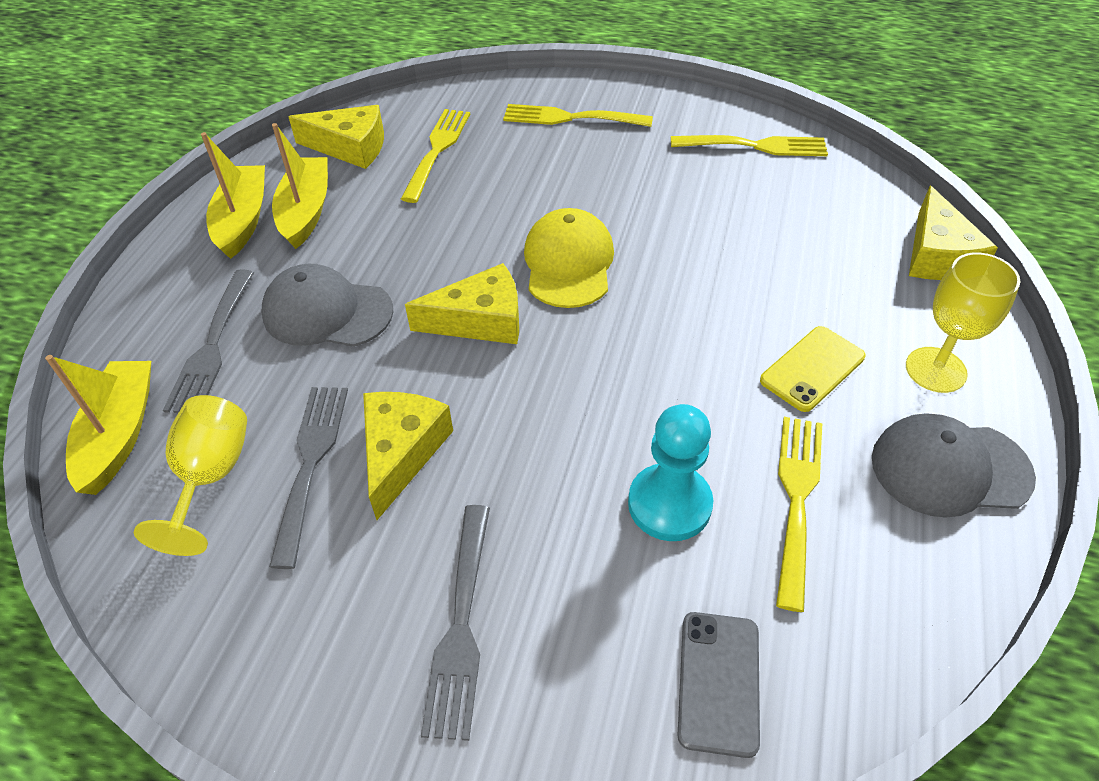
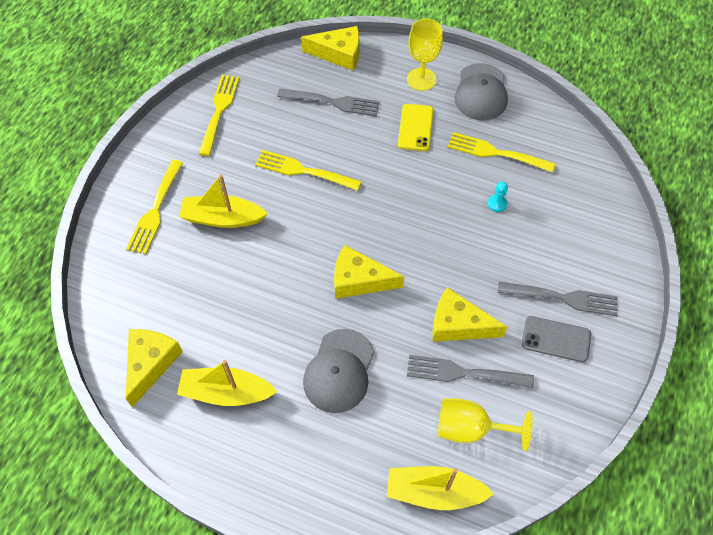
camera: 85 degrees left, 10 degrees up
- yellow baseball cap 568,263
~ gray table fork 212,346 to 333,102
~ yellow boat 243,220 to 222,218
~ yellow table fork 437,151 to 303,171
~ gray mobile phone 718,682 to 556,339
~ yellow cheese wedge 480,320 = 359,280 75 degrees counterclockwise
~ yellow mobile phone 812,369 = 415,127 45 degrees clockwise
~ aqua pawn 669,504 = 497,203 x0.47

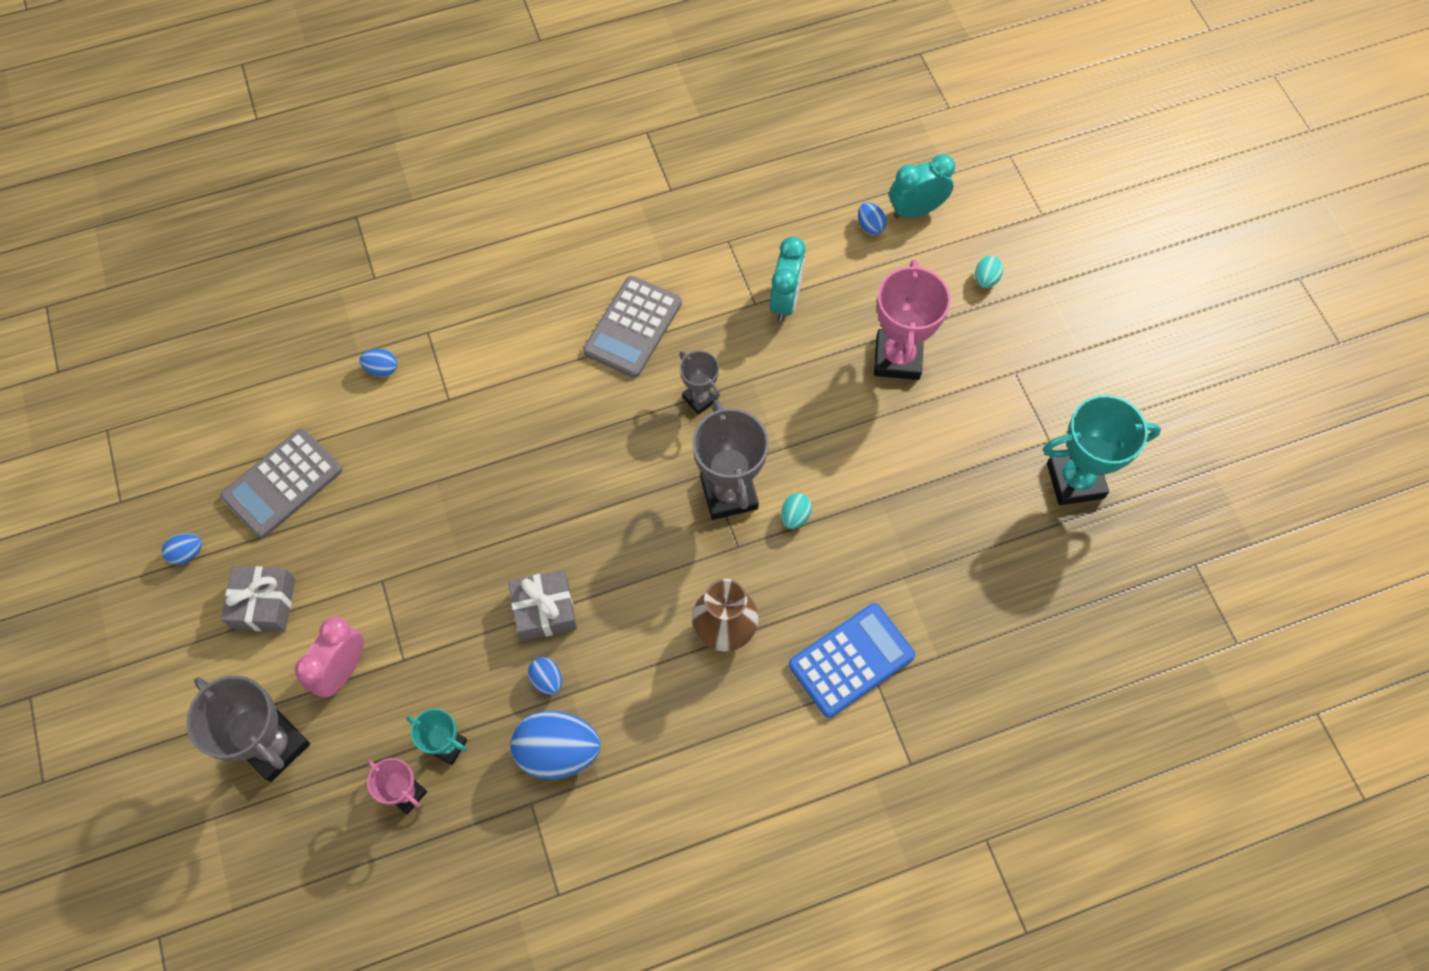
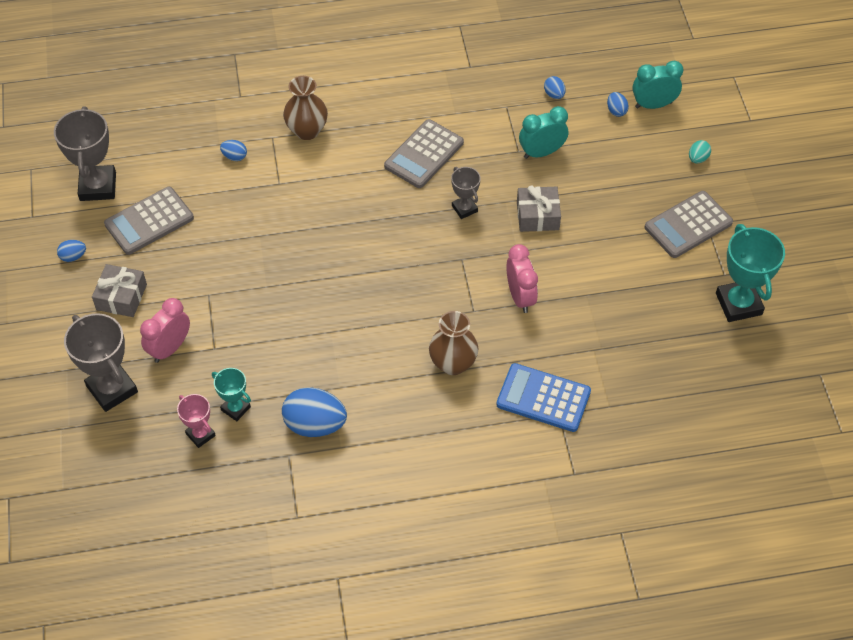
camera: 10 degrees right, 10 degrees down
- pink trophy 897,358
+ brown tall vase 307,130
+ gray calculator 688,225
~ gray wrapped gift 544,610 to 537,216
~ blue egg 547,680 to 554,94
~ gray trophy 729,493 to 98,186
~ aqua egg 795,516 to pink alarm clock 520,297
~ aqua alarm clock 785,301 = 541,152 135 degrees counterclockwise
~ blue calculator 851,660 = 543,398 135 degrees counterclockwise
~ aqua trophy 1075,480 = 738,304 75 degrees clockwise

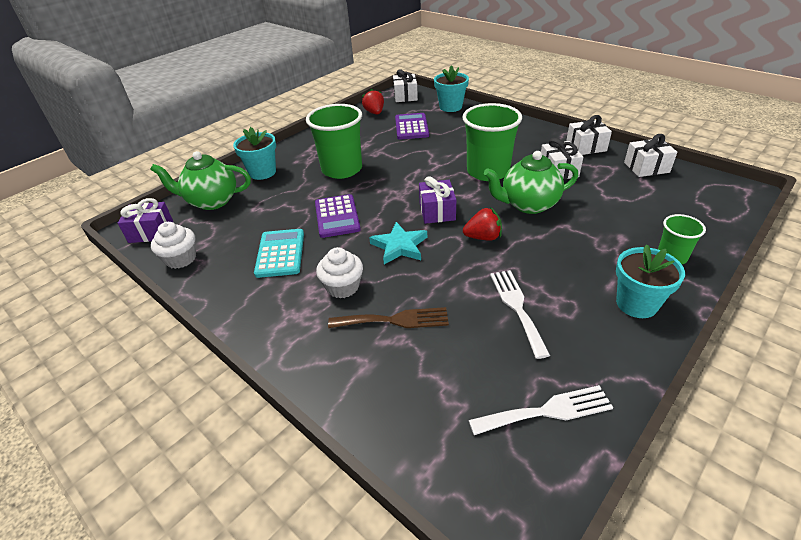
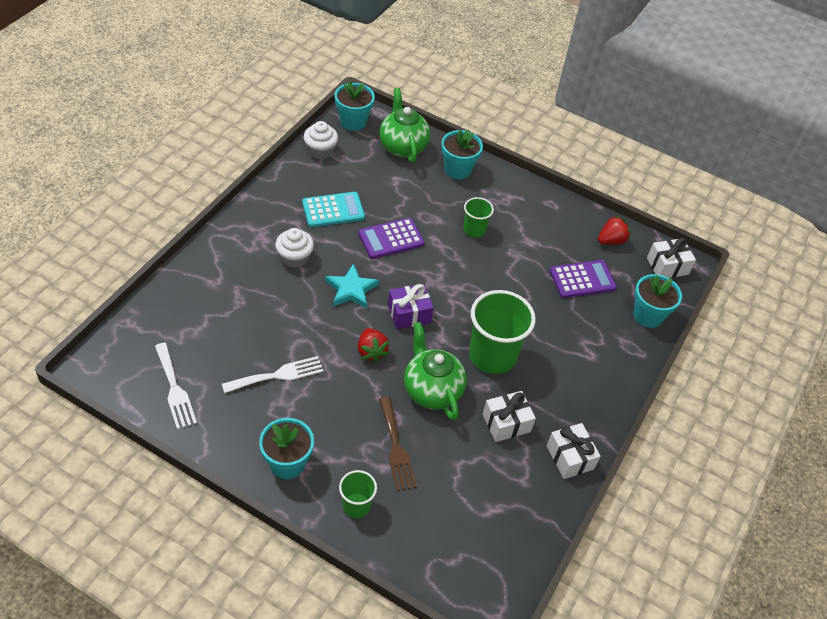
camera: 70 degrees right, 10 degrees up
- white wrapped gift 646,167
~ brown table fork 394,320 to 396,448
~ purple wrapped gift 151,232 to aqua plant pot 353,122
~ green tumbler 342,169 = 474,230 x0.52

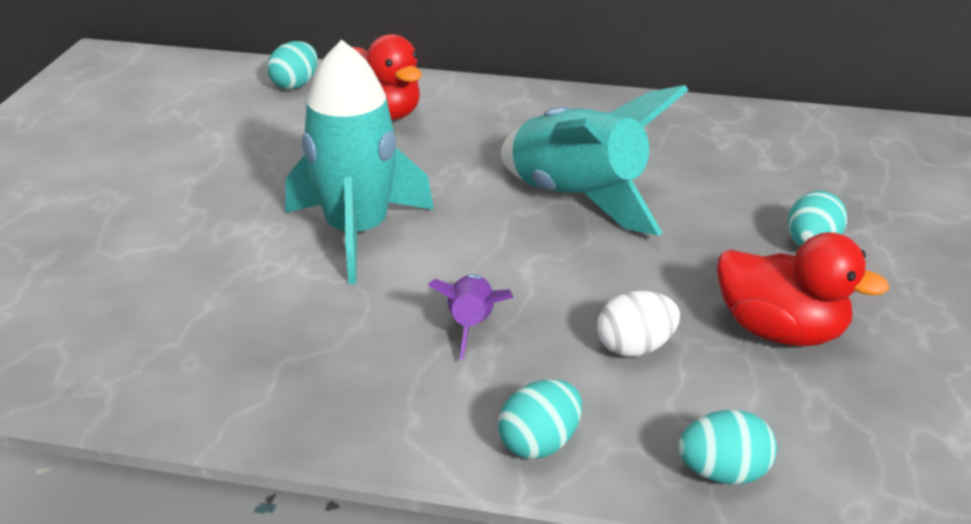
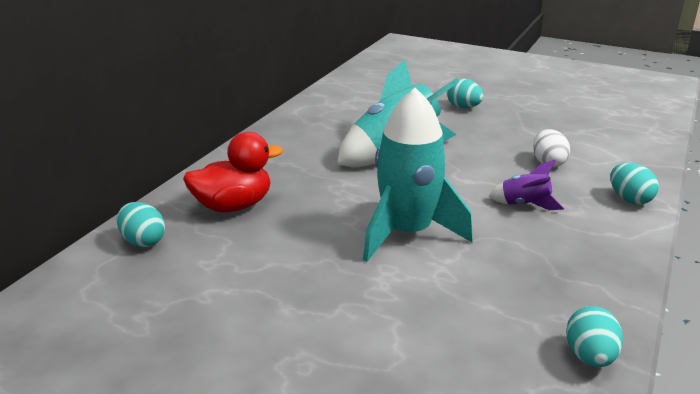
camera: 75 degrees left, 5 degrees down
- scarlet duck 781,331
~ aqua egg 723,473 to 589,356

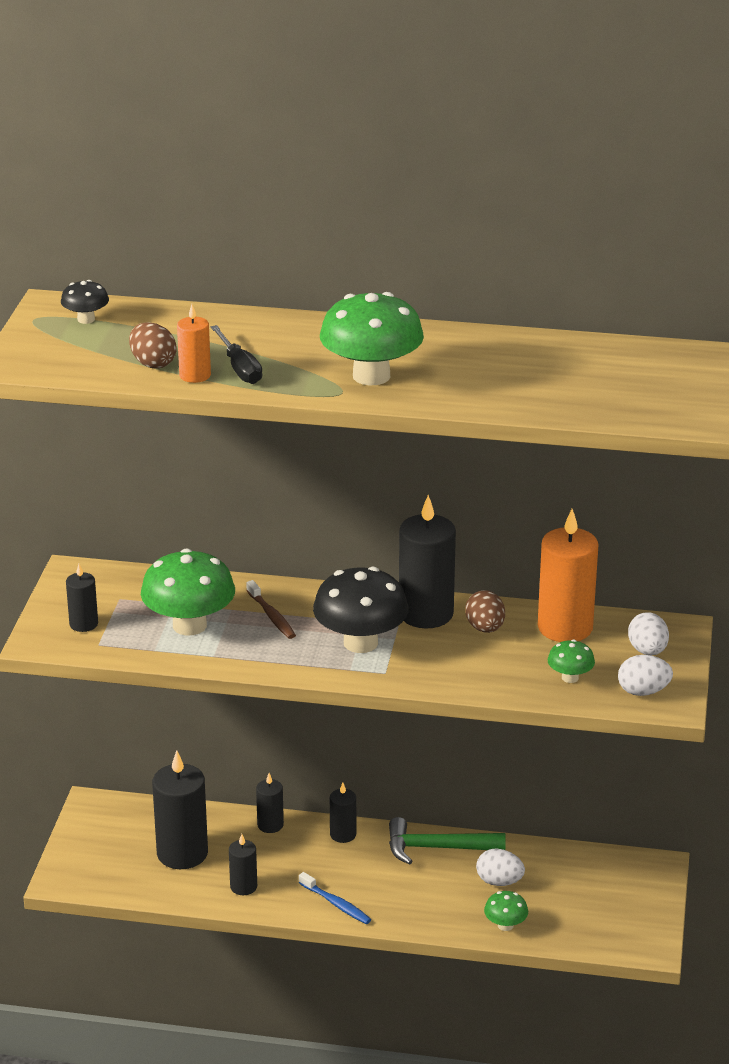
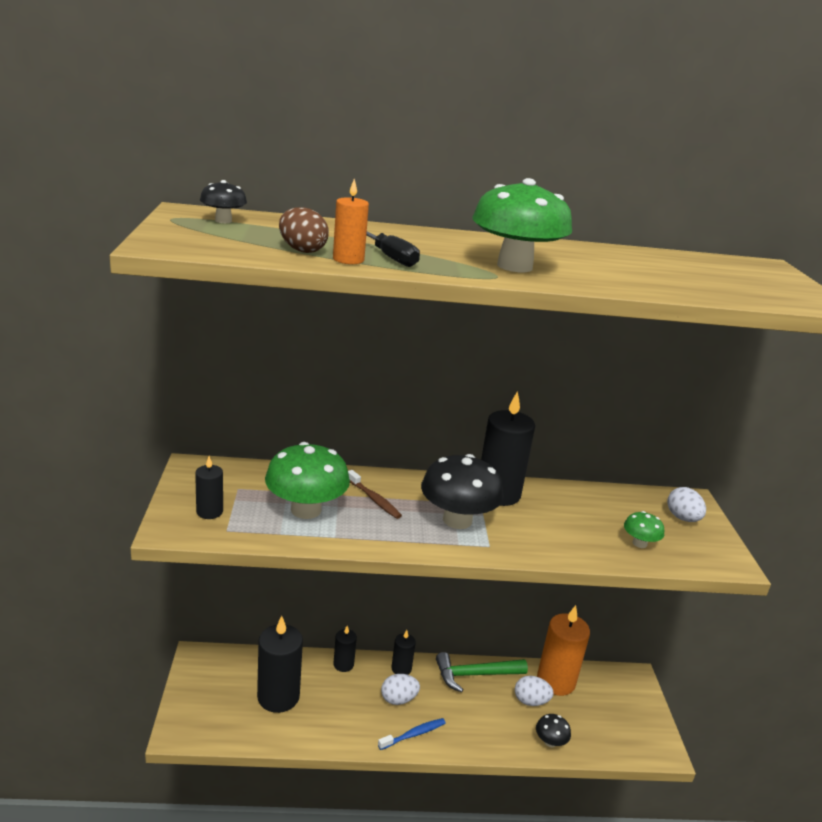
camera: 15 degrees left, 5 degrees down
- jet-black wax candle 243,886
- brown egg 485,628
~ bright orange wax candle 565,627 to 556,681
~ white egg 643,691 to 398,699
~ green mushroom 505,925 to jet-black mushroom 550,742
~ blue toothbrush 336,904 = 413,734 60 degrees counterclockwise

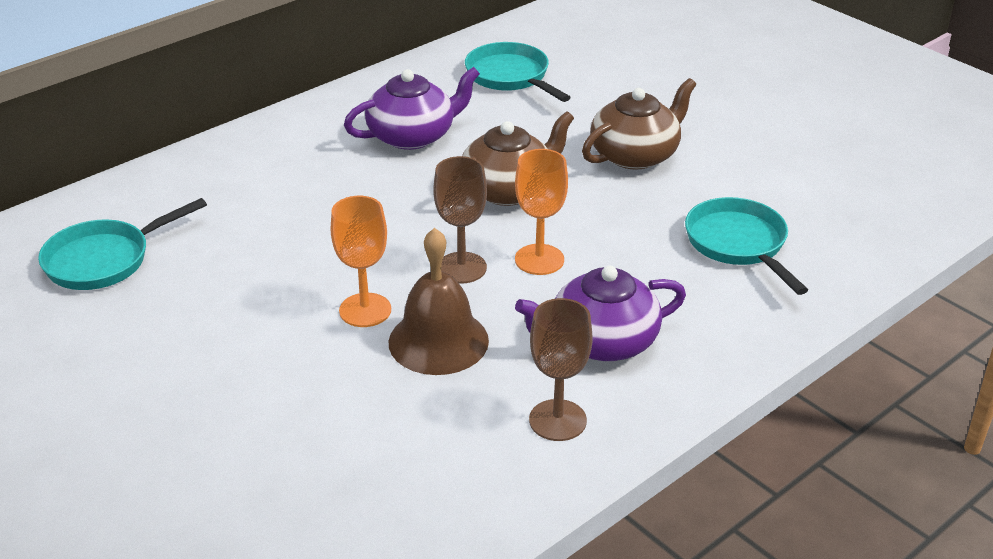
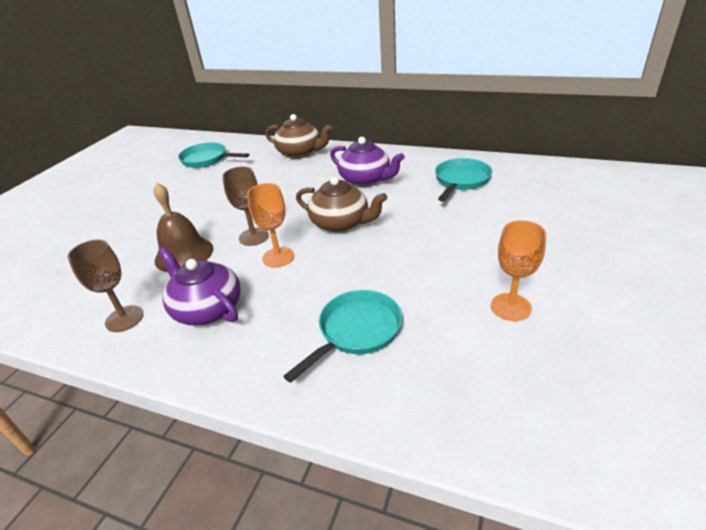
camera: 65 degrees right, 0 degrees up
~ bright orange chalice 365,310 to 510,307
~ brown china teapot 635,155 to 300,152

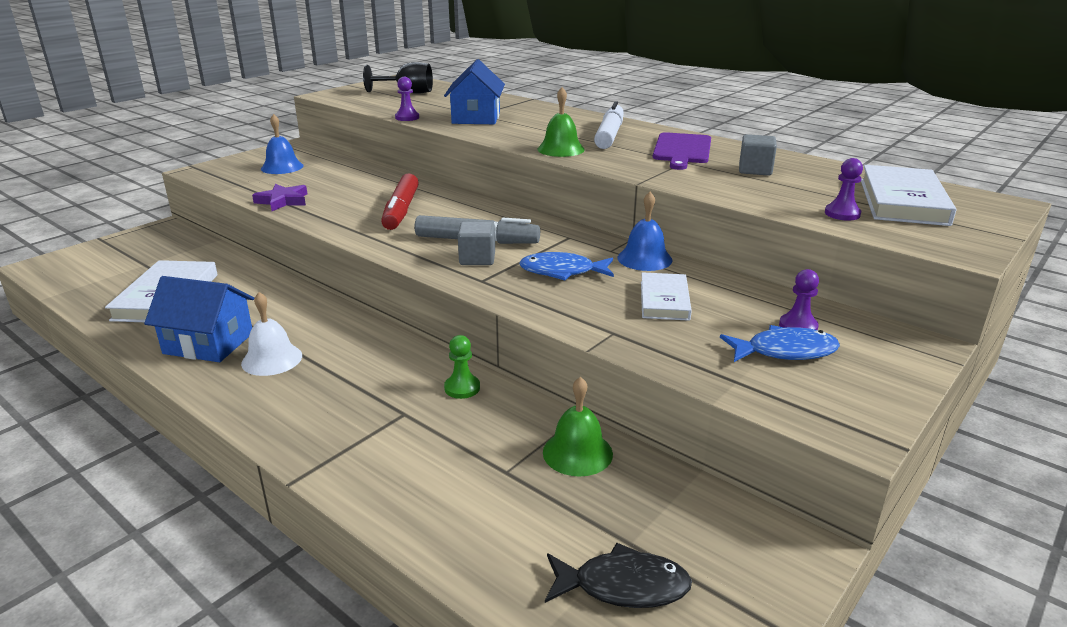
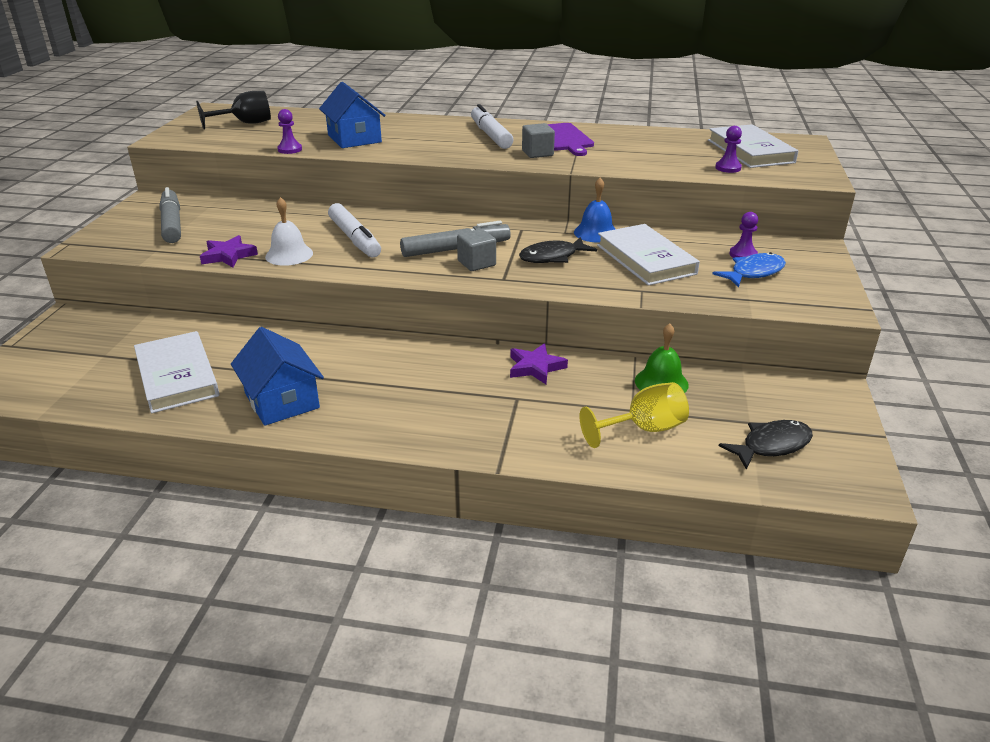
camera: 30 degrees left, 5 degrees up
- green bell 561,149
+ yellow chalice 643,429
~ white bell 272,359 to 289,255
~ gray cube 755,170 to 537,153
~ blue bell 282,167 to gray marker 172,224
~ green pawn 462,388 to purple star shape 535,367
~ scarlet marker 401,210 to white marker 354,239
~ blue fish 562,272 to jet-black fish 552,257
~ blue cottage 208,343 = 282,400 75 degrees clockwise
~ white hardback 664,300 = 646,259 x1.60

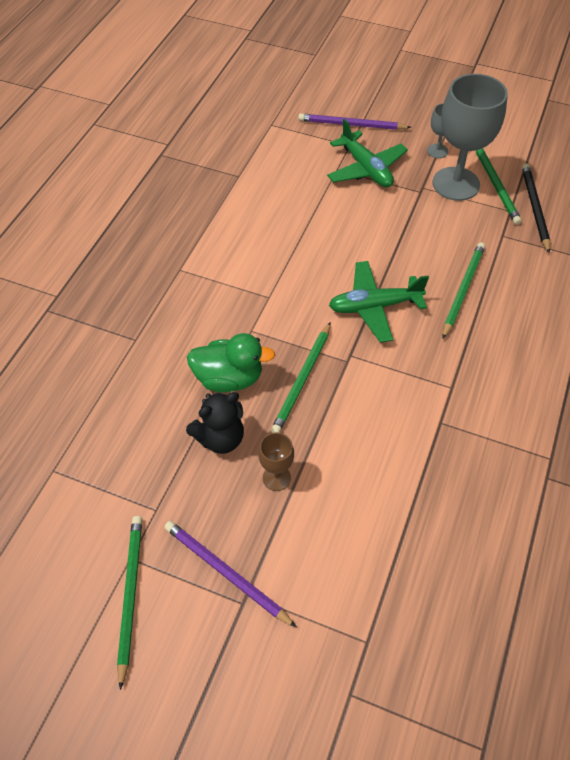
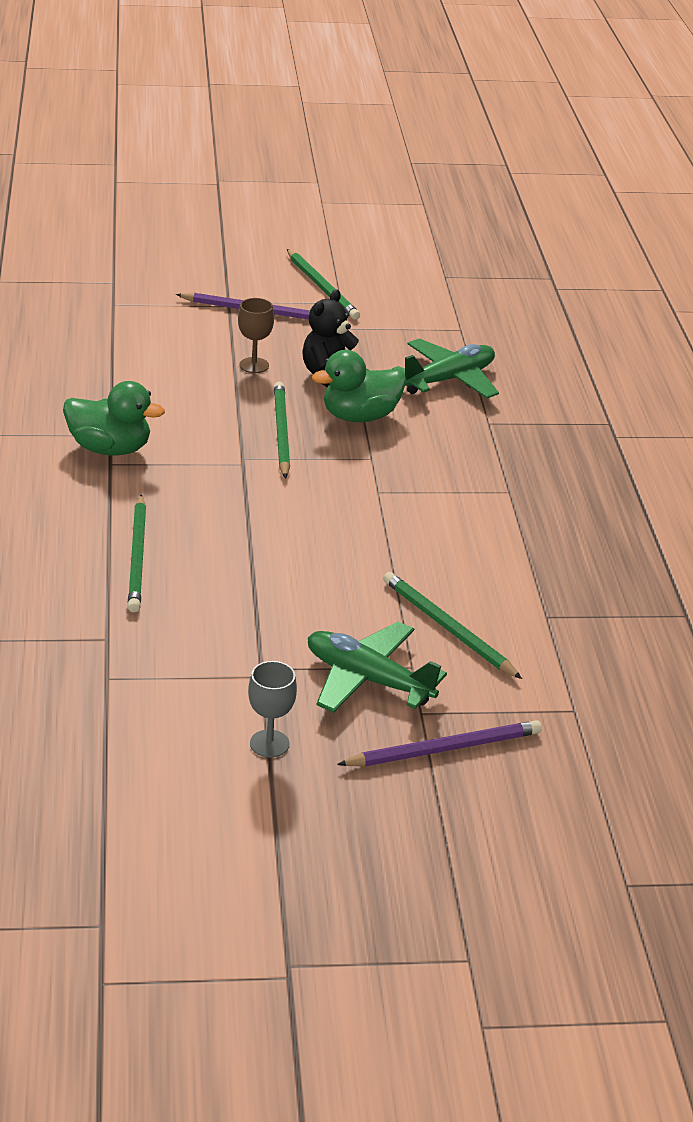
camera: 150 degrees right, 20 degrees down
- gray chalice 456,184
- jet-black wooden pencil 534,208
+ green duck 110,449
~ green plane 374,306 to 449,380
~ green wooden pencil 495,185 to 447,628

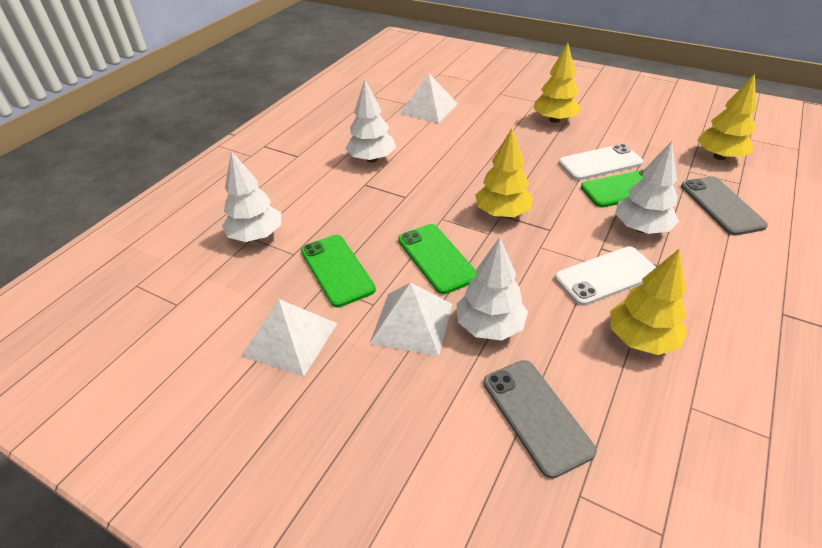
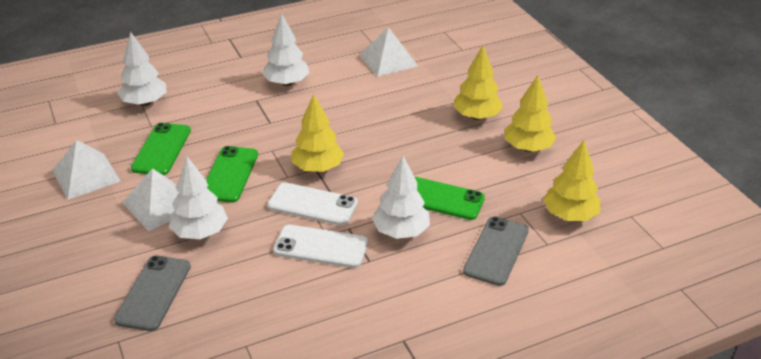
camera: 35 degrees right, 5 degrees down
~ white mobile phone 600,163 to 312,204
~ yellow fir tree 641,339 to 528,148

